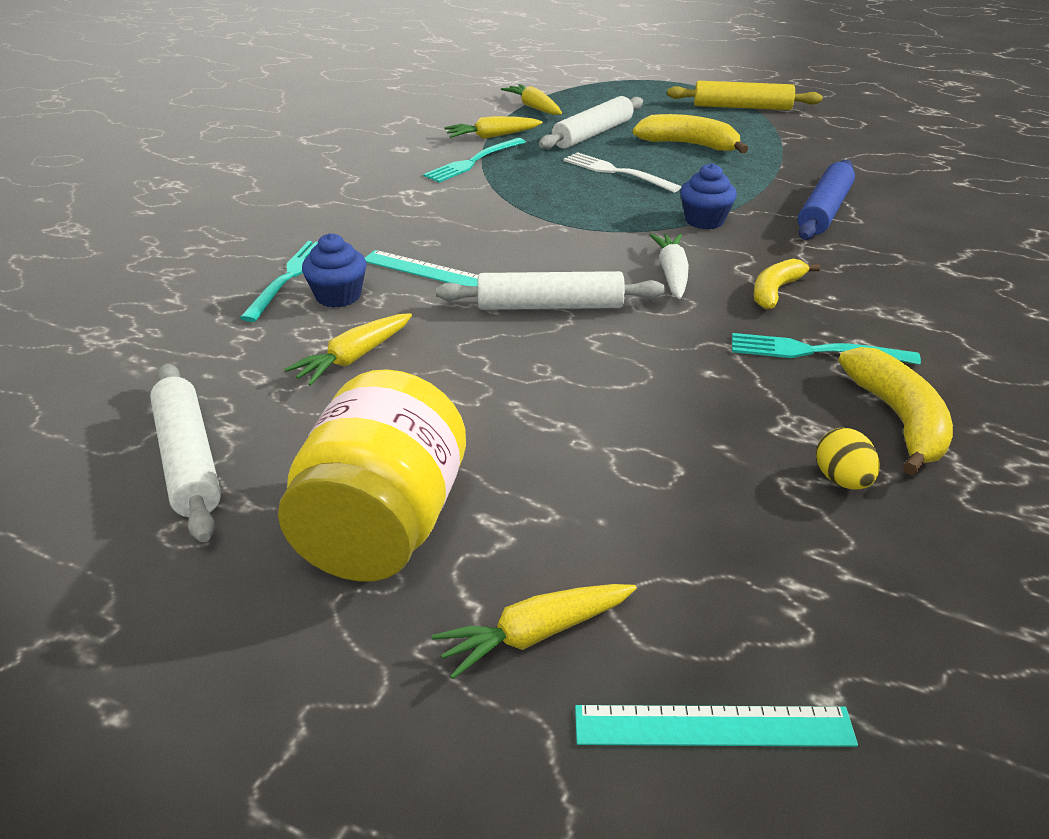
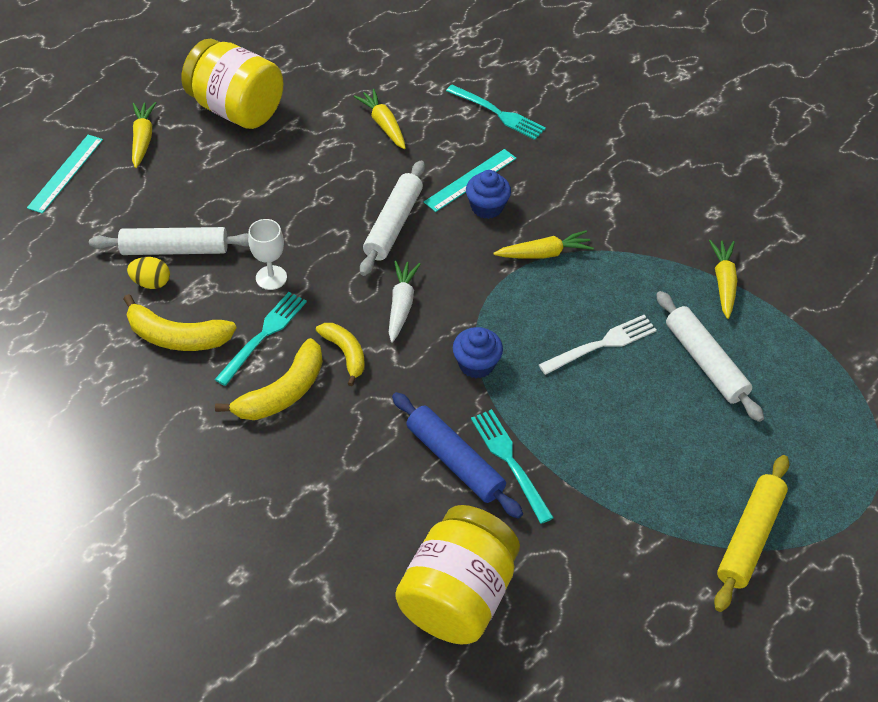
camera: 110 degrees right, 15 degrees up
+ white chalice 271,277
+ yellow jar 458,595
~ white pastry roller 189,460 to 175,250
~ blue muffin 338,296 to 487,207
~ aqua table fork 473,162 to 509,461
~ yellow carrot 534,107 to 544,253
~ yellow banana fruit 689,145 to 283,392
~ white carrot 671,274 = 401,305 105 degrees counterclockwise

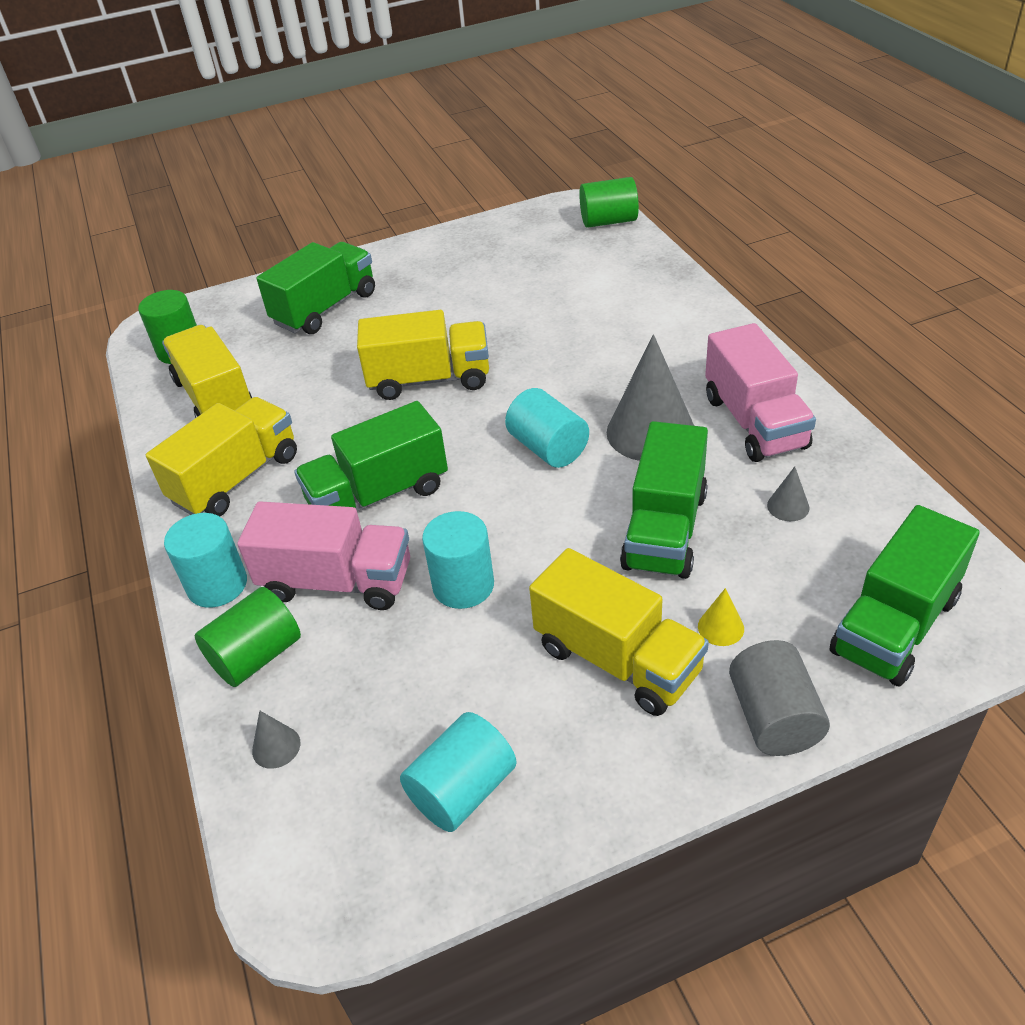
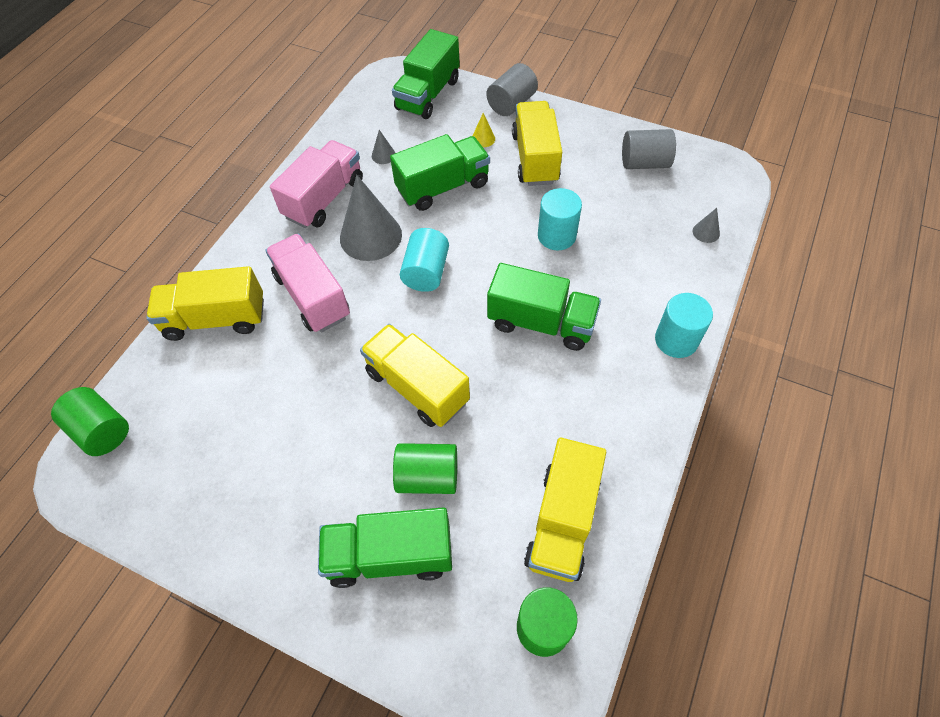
camera: 135 degrees left, 15 degrees up
~ yellow toy truck 236,479 to 216,319
~ green solid cylinder 256,656 to 428,476
~ pink toy truck 337,582 to 313,296
~ aqua solid cylinder 463,790 to gray solid cylinder 644,163
~ green toy truck 895,625 = 428,95 120 degrees clockwise

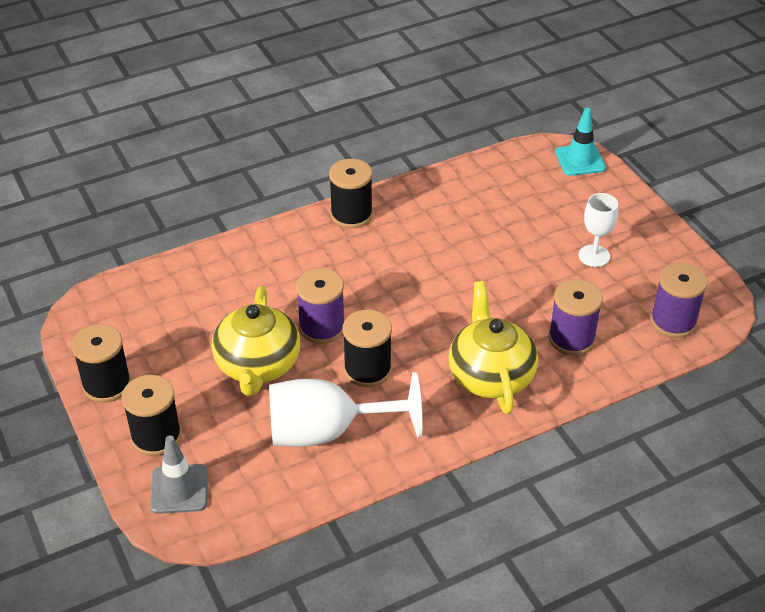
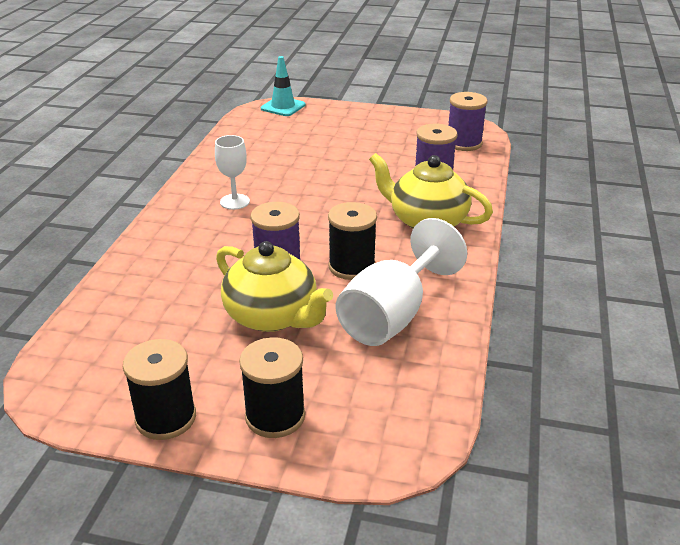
camera: 50 degrees left, 10 degrees down
- gray road cone 179,489
- jet-black reel of thread 351,215
~ white chalice 594,256 to 235,202

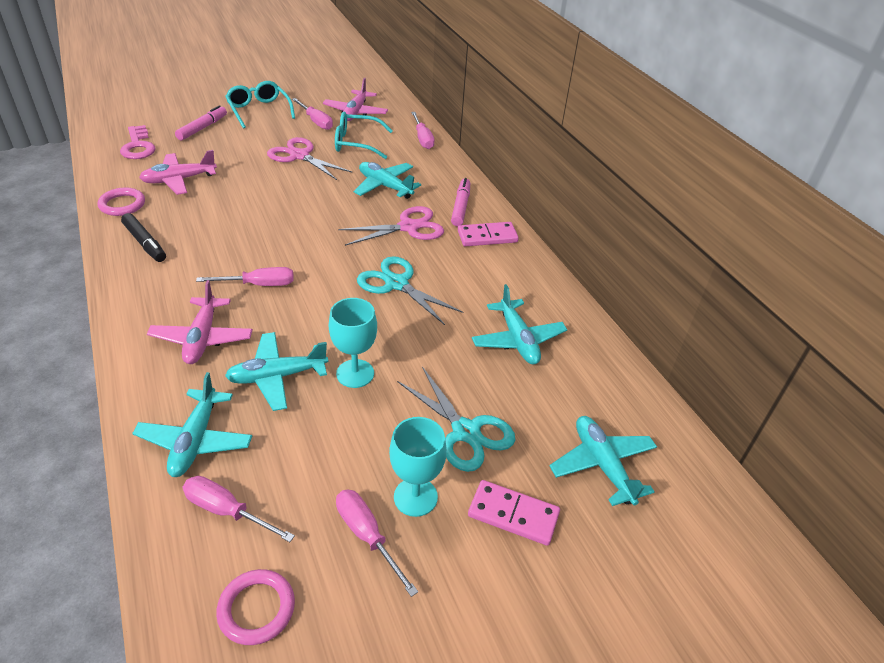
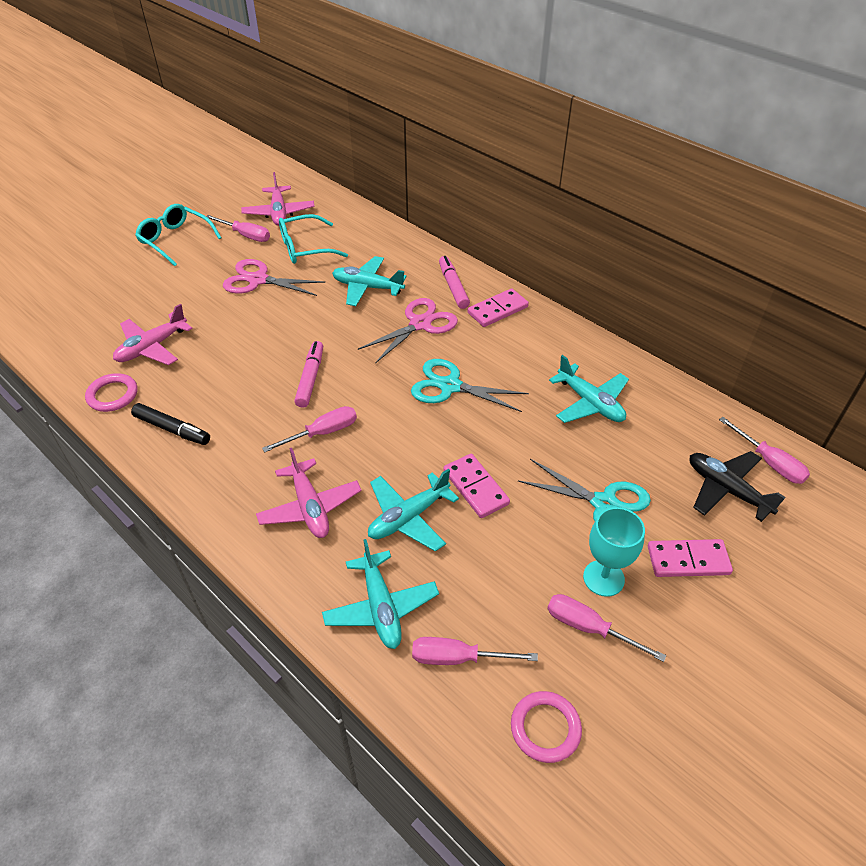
camera: 20 degrees left, 5 degrees up
- pink key 138,146
~ pink marker 202,128 to 310,378
~ pink flat screwdriver 422,139 to 769,462
~ aqua chalice 355,373 to pink domino tile 475,487
~ aqua plane 602,465 to jet-black plane 727,490

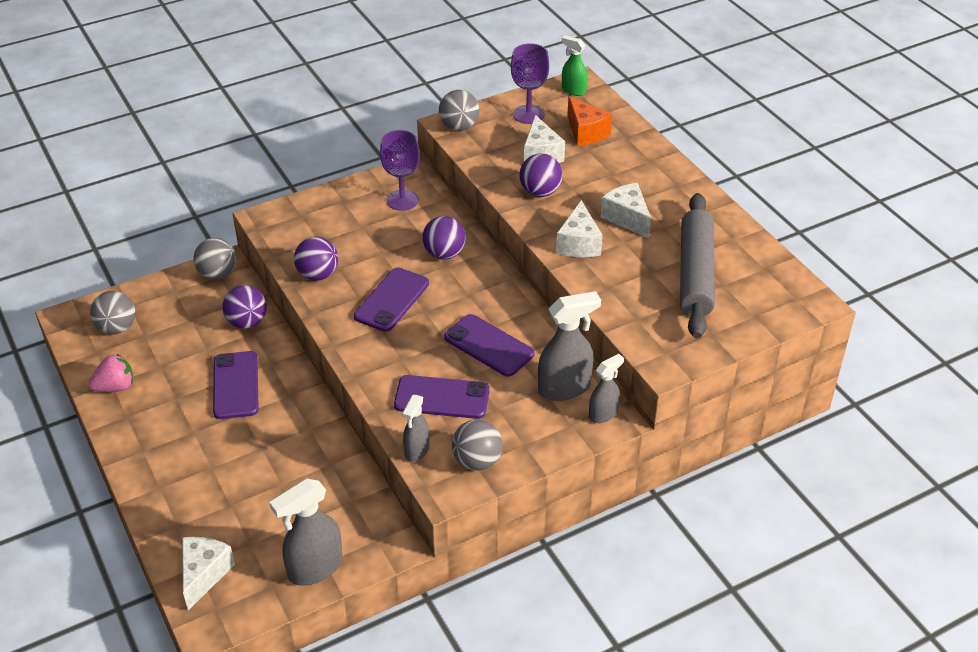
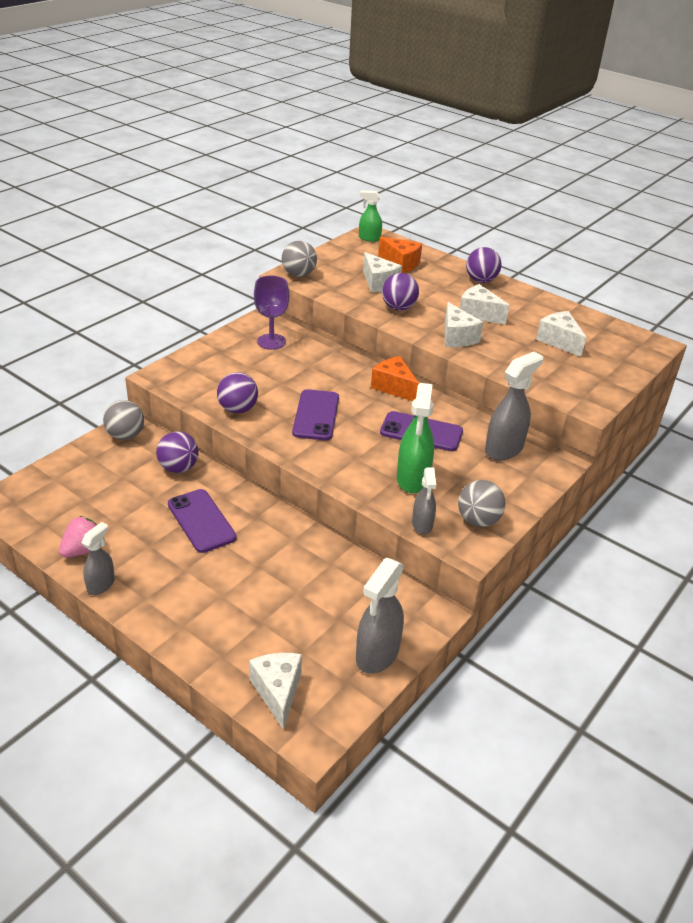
camera: 25 degrees left, 5 degrees down
- gray play ball 117,328
- purple chalice 528,114
+ bright orange cheese wedge 393,387
~ purple play ball 444,254 to 481,280
~ gray sprayer 603,414 to 101,584
~ purple mobile phone 442,398 to green sprayer 412,479
~ gray pastry roller 695,274 to white cheese wedge 559,341

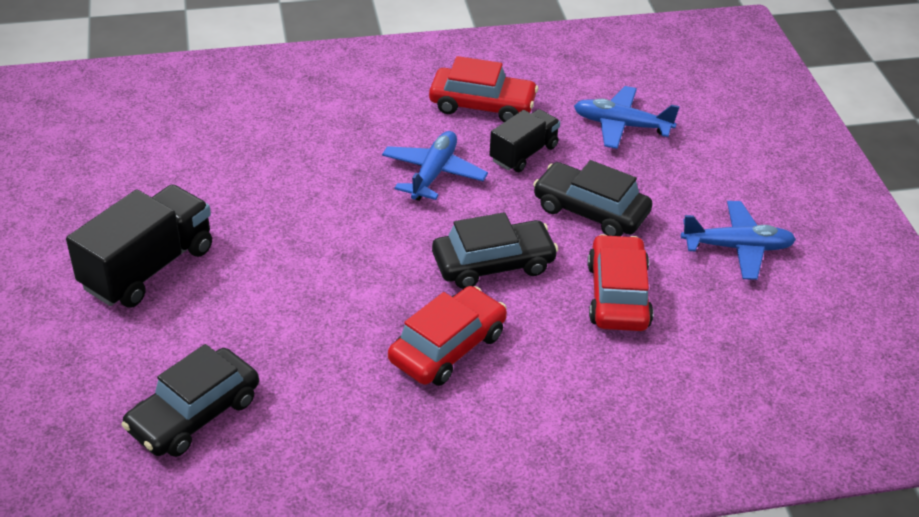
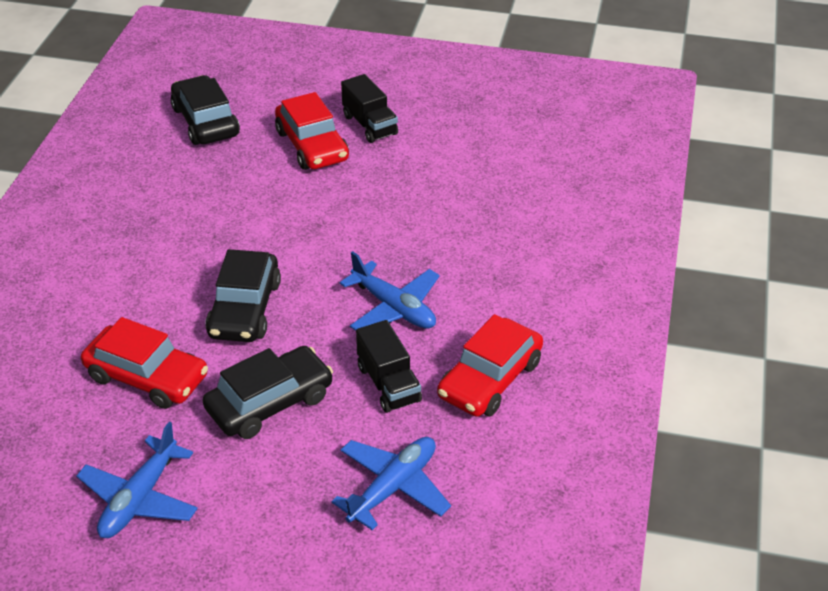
camera: 115 degrees right, 0 degrees up
~ scarlet automobile 447,347 to 312,145
~ jet-black toy truck 148,268 = 369,125 x0.61

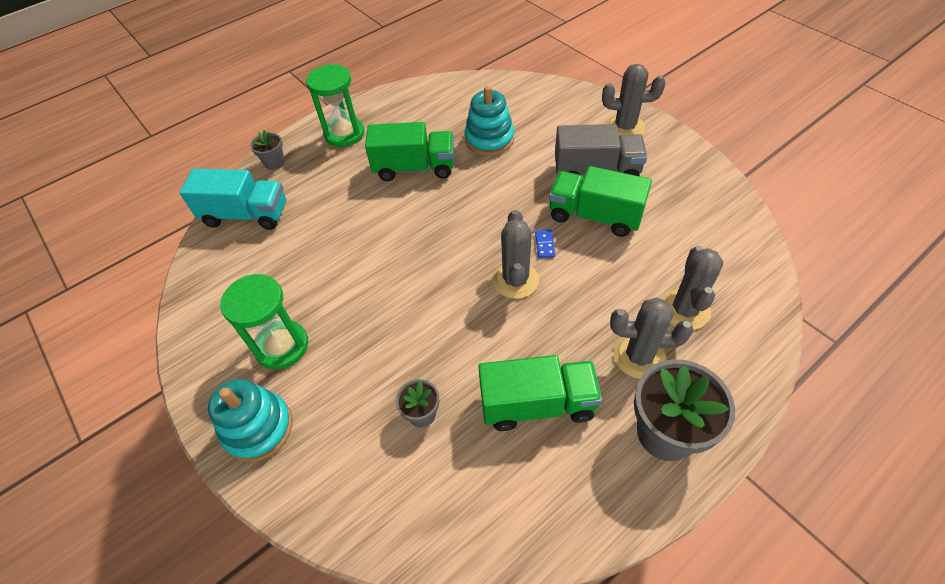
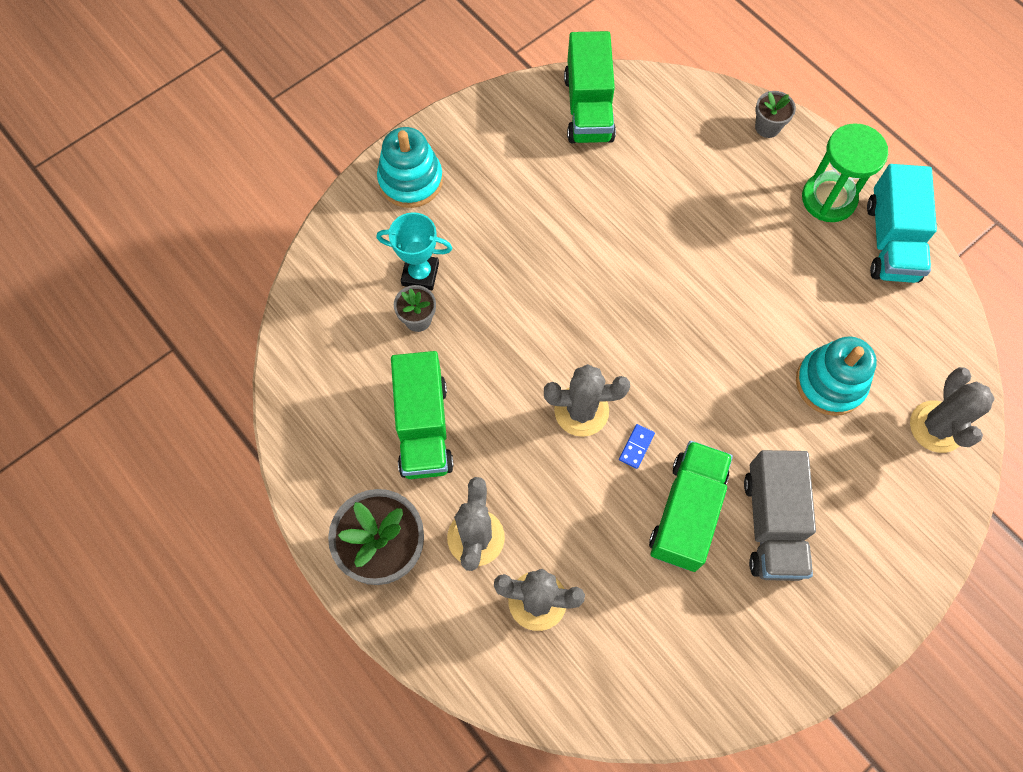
camera: 85 degrees right, 15 degrees up
- green sand timer 282,346
+ aqua trophy 420,274
~ aqua toy truck 246,215 to 891,241
~ green toy truck 414,168 to 588,108
~ gray saguaro cactus 625,127 to 936,427
~ blue domino tile 545,244 = 636,447 60 degrees counterclockwise

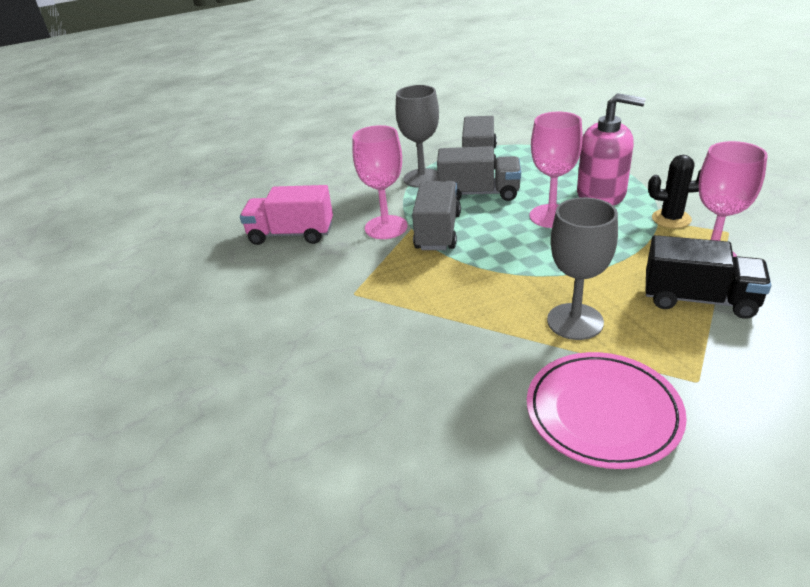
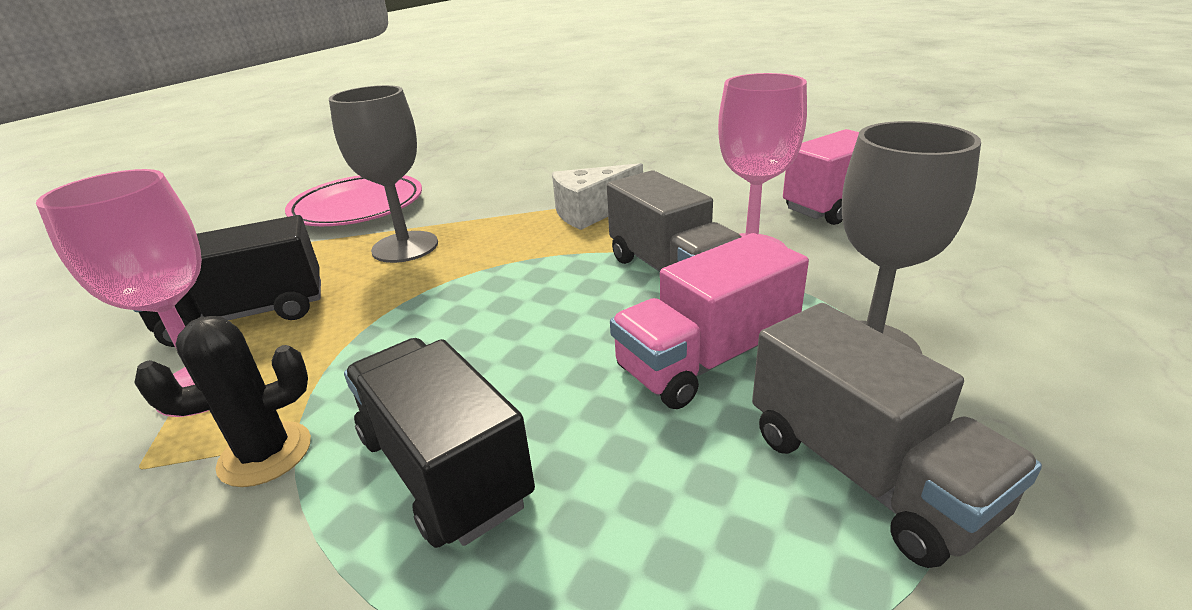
camera: 140 degrees right, 5 degrees down
- pink chalice 551,216
+ white cheese wedge 592,212
~ pink soap dispenser 601,194 to jet-black toy truck 444,469
~ gray toy truck 479,193 to pink toy truck 707,360

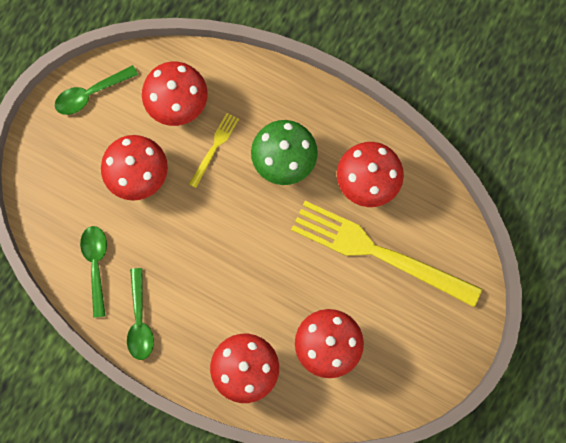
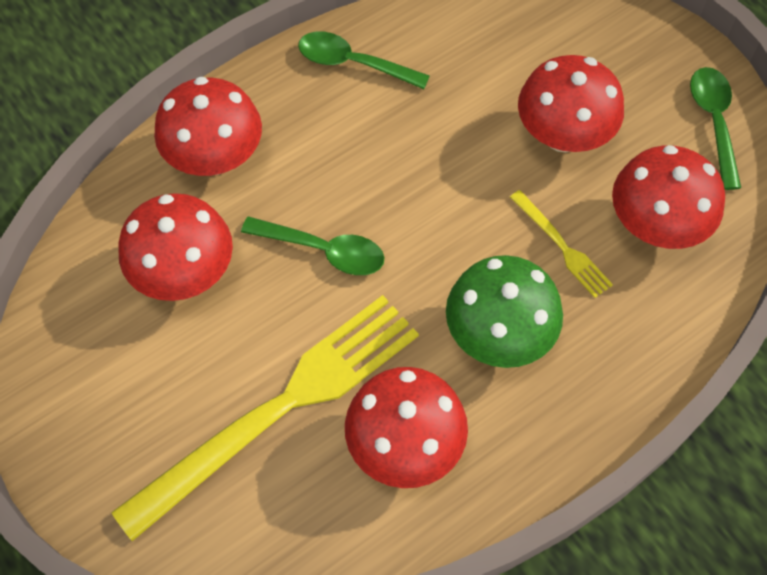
camera: 115 degrees right, 15 degrees down
~ green tablespoon 96,265 to 324,250

